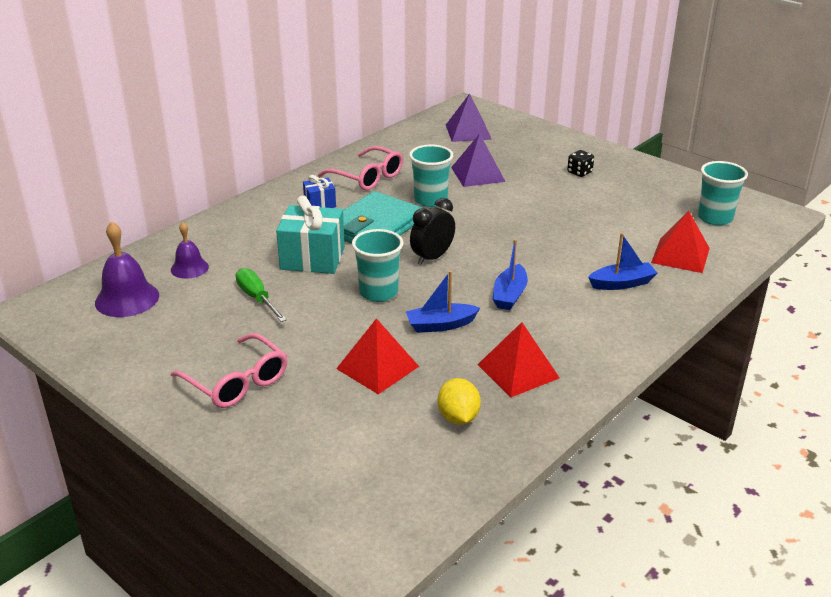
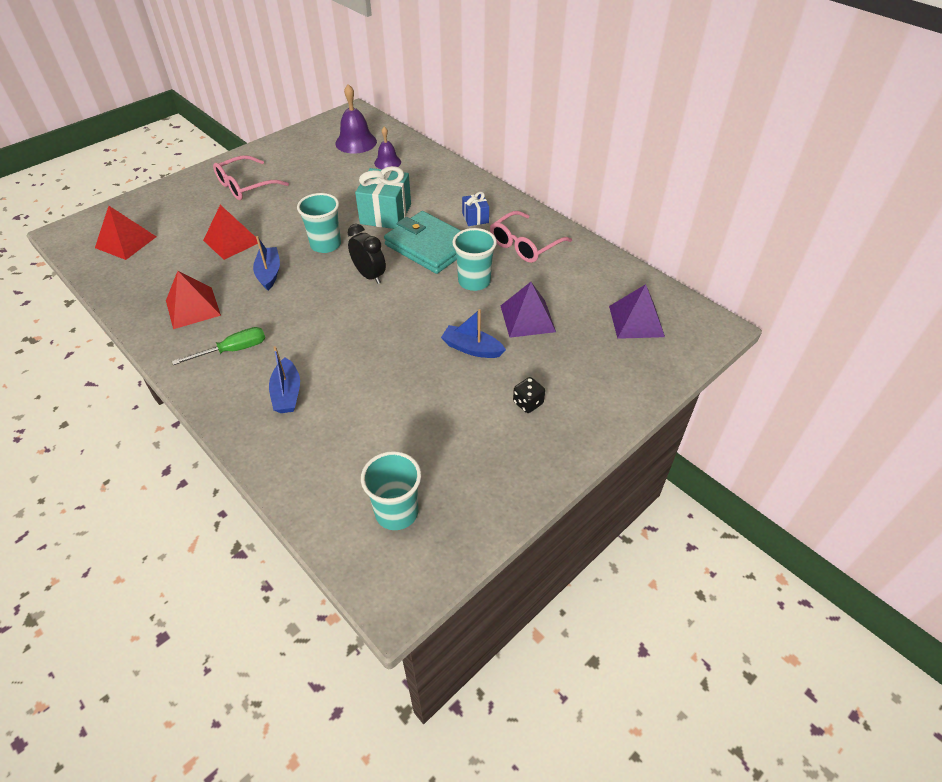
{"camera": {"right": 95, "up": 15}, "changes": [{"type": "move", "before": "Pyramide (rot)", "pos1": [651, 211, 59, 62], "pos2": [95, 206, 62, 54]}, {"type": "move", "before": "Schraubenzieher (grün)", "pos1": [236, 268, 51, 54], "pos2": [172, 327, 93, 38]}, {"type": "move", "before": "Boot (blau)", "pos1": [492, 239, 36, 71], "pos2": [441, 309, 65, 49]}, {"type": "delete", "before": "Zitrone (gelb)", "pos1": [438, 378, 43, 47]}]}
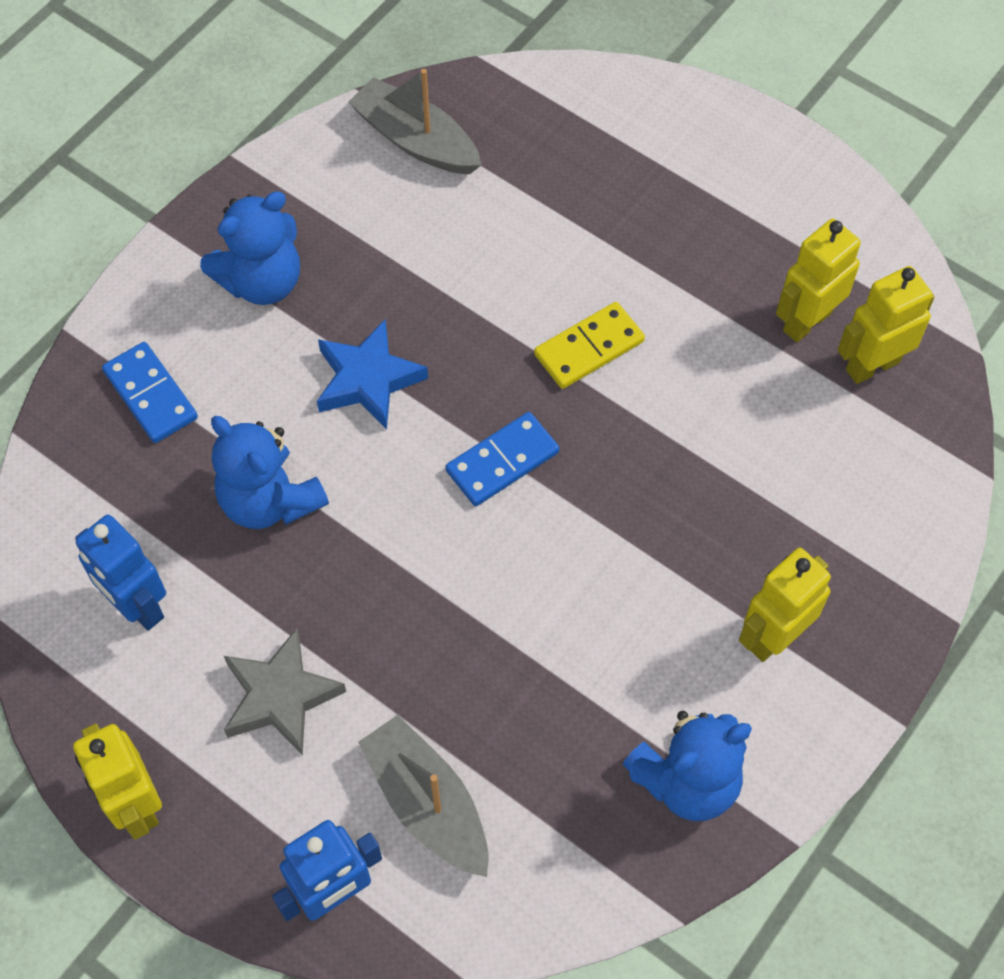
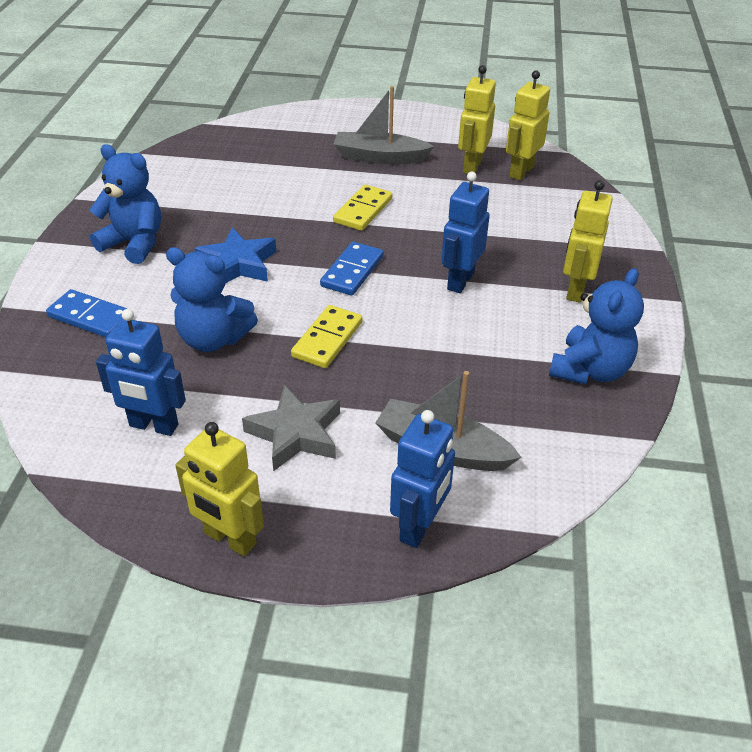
{"camera": {"right": -30, "up": -20}, "changes": [{"type": "rotate", "before": "Teddybär (blau)", "pos1": [200, 191, 100, 114], "pos2": [89, 144, 72, 120], "turn": -90}, {"type": "insert", "after": "Dominostein (gelb)", "pos2": [291, 305, 71, 63]}, {"type": "move", "before": "Boot (grau)", "pos1": [348, 69, 134, 105], "pos2": [333, 86, 101, 78]}, {"type": "insert", "after": "Roboter (blau)", "pos2": [441, 172, 49, 121]}]}
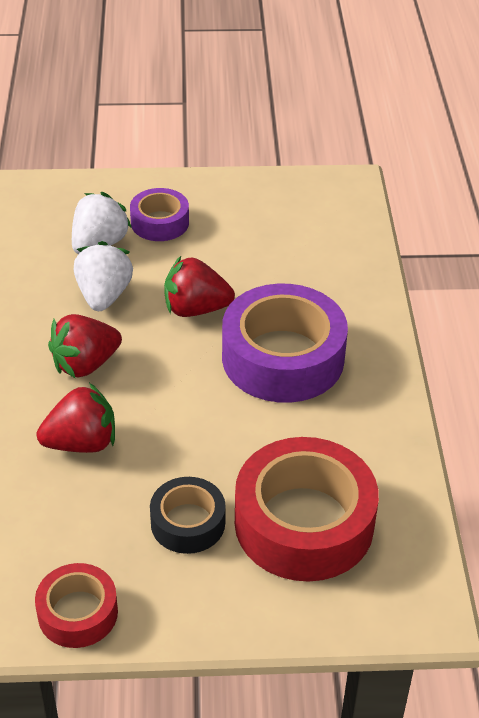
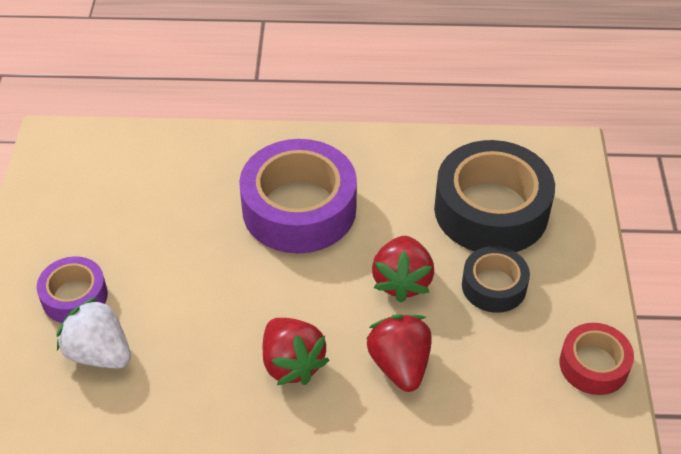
{"camera": {"right": -85, "up": 5}, "changes": [{"type": "move", "before": "Erdbeere (rot)", "pos1": [164, 256, 71, 61], "pos2": [372, 236, 62, 67]}, {"type": "recolor", "before": "Klebeband (rot)", "after": "Klebeband (schwarz)", "pos1": [235, 437, 144, 144], "pos2": [434, 140, 121, 112]}, {"type": "delete", "before": "Erdbeere (weiß)", "pos1": [74, 241, 59, 70]}]}
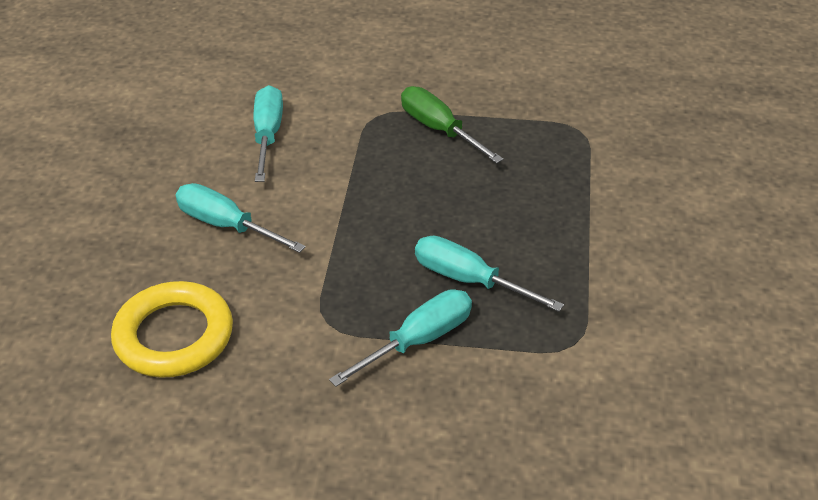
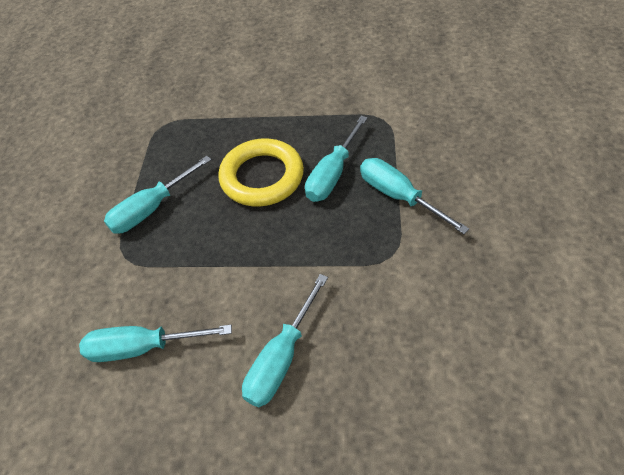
{"camera": {"right": -90, "up": 10}, "changes": [{"type": "recolor", "before": "Schraubenzieher (grün)", "after": "Schraubenzieher (türkis)", "pos1": [401, 86, 102, 77], "pos2": [104, 156, 107, 78]}, {"type": "move", "before": "Ring (gelb)", "pos1": [111, 281, 122, 97], "pos2": [218, 139, 86, 67]}]}
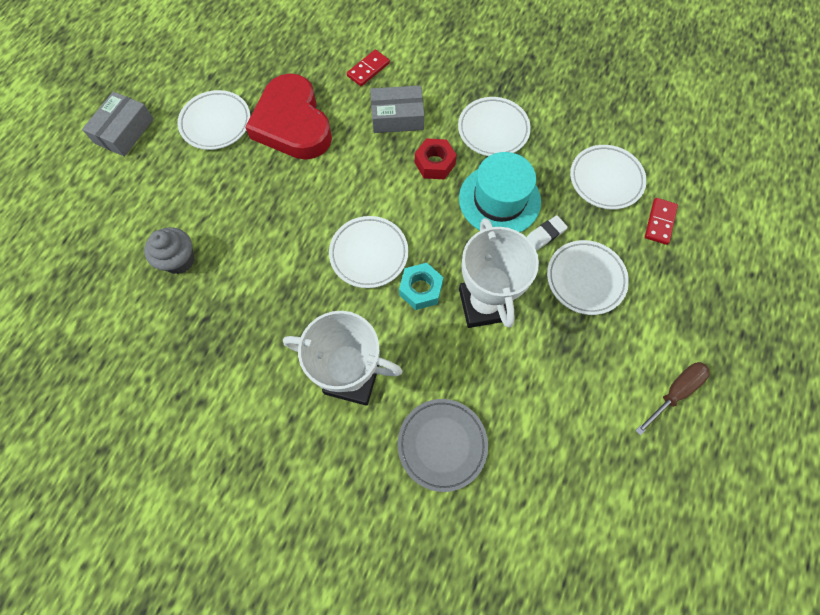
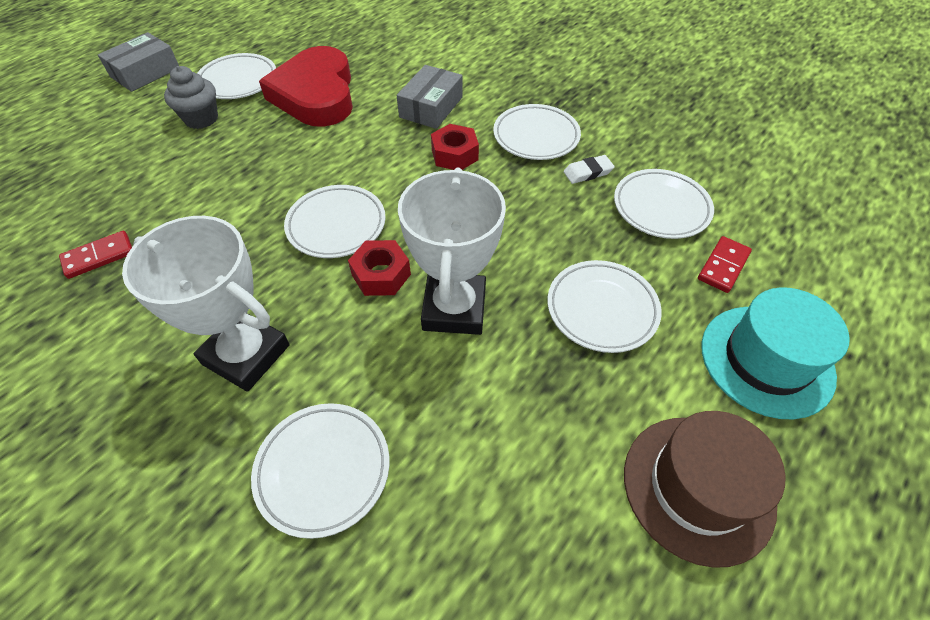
{"camera": {"right": 15, "up": -15}, "changes": [{"type": "move", "before": "Dominostein (rot)", "pos1": [347, 50, 43, 36], "pos2": [59, 231, 73, 48]}, {"type": "move", "before": "Muffin (grau)", "pos1": [144, 227, 51, 47], "pos2": [164, 66, 54, 63]}, {"type": "recolor", "before": "Teller (grau)", "after": "Teller (weiß)", "pos1": [398, 399, 90, 93], "pos2": [251, 403, 139, 136]}, {"type": "recolor", "before": "Sechskantmutter (türkis)", "after": "Sechskantmutter (rot)", "pos1": [399, 263, 44, 47], "pos2": [348, 240, 63, 56]}, {"type": "rotate", "before": "Schachtel (grau)", "pos1": [370, 85, 54, 48], "pos2": [397, 65, 66, 64], "turn": -75}, {"type": "move", "before": "Radiergummi (weiß)", "pos1": [527, 215, 41, 35], "pos2": [563, 155, 52, 29]}, {"type": "replace", "before": "Schraubenzieher (braun)", "after": "Hut (braun)", "pos1": [635, 362, 75, 73], "pos2": [624, 411, 162, 157]}, {"type": "move", "before": "Hut (türkis)", "pos1": [459, 152, 82, 80], "pos2": [701, 287, 149, 132]}]}
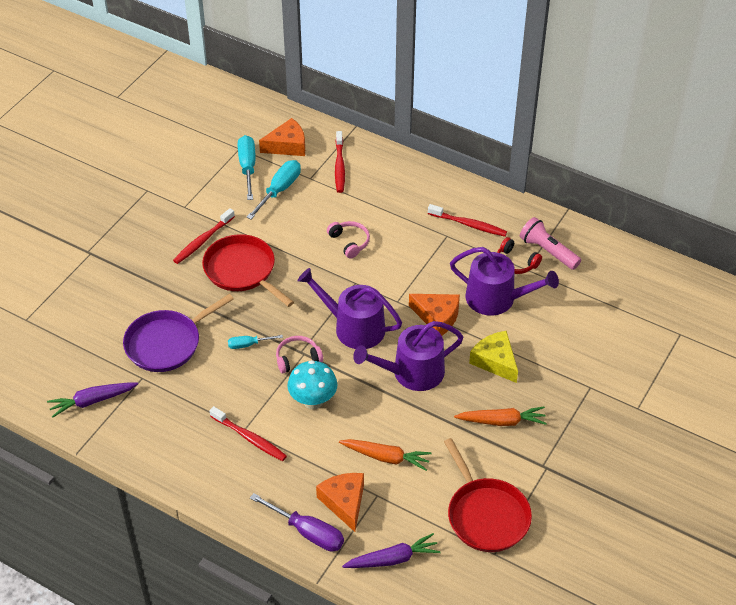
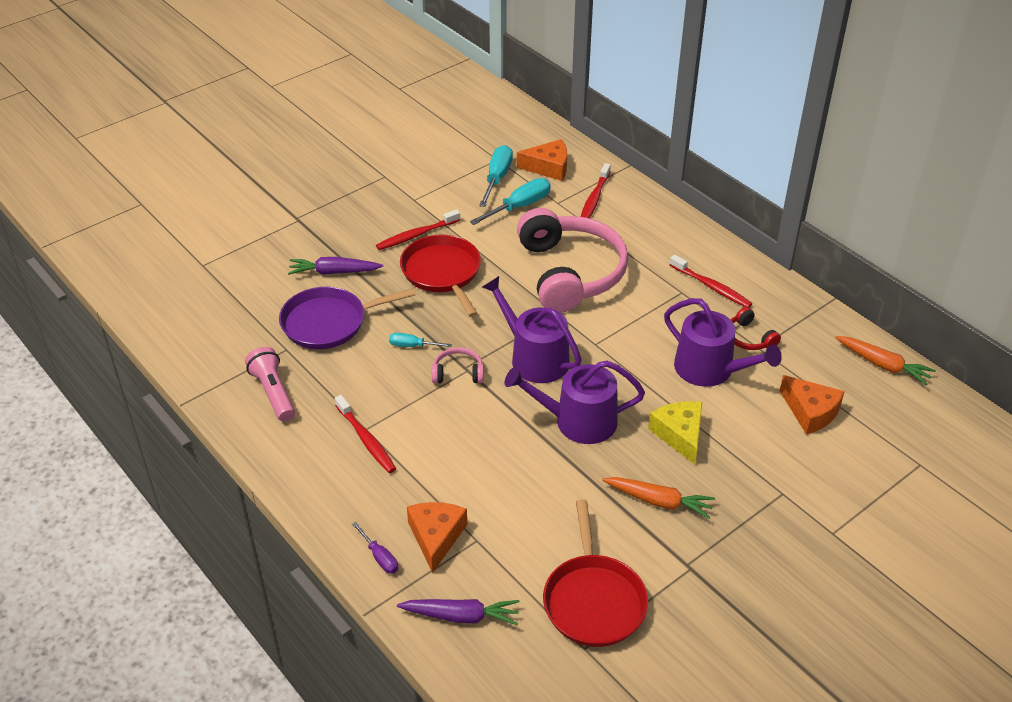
{"camera": {"right": 20, "up": -5}, "changes": [{"type": "move", "before": "Taschenlampe (rosa)", "pos1": [520, 217, 61, 53], "pos2": [245, 347, 50, 74]}, {"type": "move", "before": "Karotte (lila)", "pos1": [47, 382, 91, 36], "pos2": [288, 257, 95, 18]}, {"type": "resize", "before": "Schraubenzieher (lila)", "pos1": [250, 493, 94, 59], "pos2": [352, 522, 46, 52], "scale": 0.57}, {"type": "resize", "before": "Kopfhörer (rosa)", "pos1": [327, 221, 43, 38], "pos2": [517, 208, 111, 105], "scale": 2.46}, {"type": "move", "before": "Käse (orange)", "pos1": [409, 294, 51, 41], "pos2": [780, 375, 65, 60]}, {"type": "move", "before": "Karotte (orange)", "pos1": [339, 439, 93, 32], "pos2": [835, 336, 101, 49]}, {"type": "delete", "before": "Pilz (türkis)", "pos1": [287, 360, 50, 50]}]}
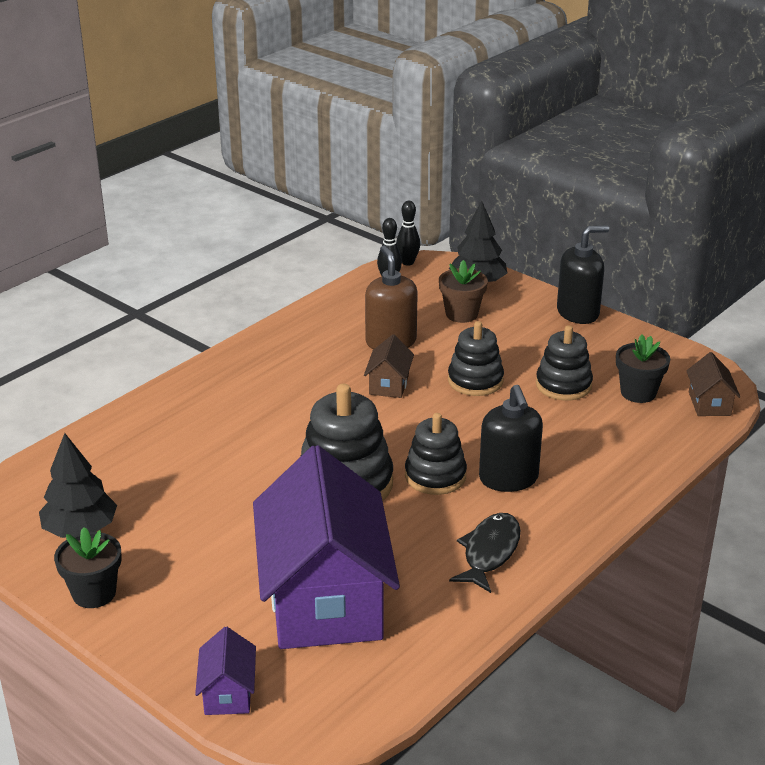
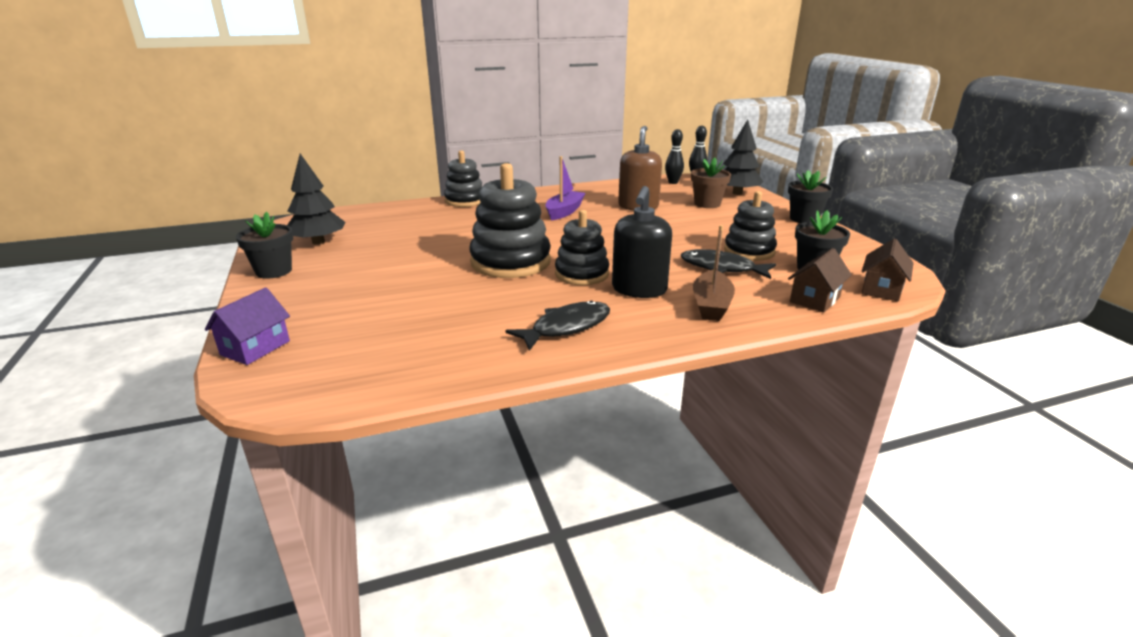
{"camera": {"right": 30, "up": -5}, "changes": [{"type": "move", "before": "Stapelspielzeug (schwarz)", "pos1": [448, 321, 56, 75], "pos2": [444, 150, 38, 57]}, {"type": "insert", "after": "Boot (lila)", "pos2": [545, 156, 40, 65]}, {"type": "insert", "after": "Fisch (schwarz)", "pos2": [681, 249, 95, 30]}, {"type": "insert", "after": "Boot (braun)", "pos2": [693, 225, 42, 96]}, {"type": "replace", "before": "Seifenspender (schwarz)", "after": "Blumentopf (schwarz)", "pos1": [557, 226, 52, 98], "pos2": [788, 170, 45, 53]}, {"type": "move", "before": "Haus (braun)", "pos1": [364, 334, 50, 64], "pos2": [788, 248, 64, 65]}, {"type": "delete", "before": "Haus (lila)", "pos1": [253, 445, 147, 204]}]}
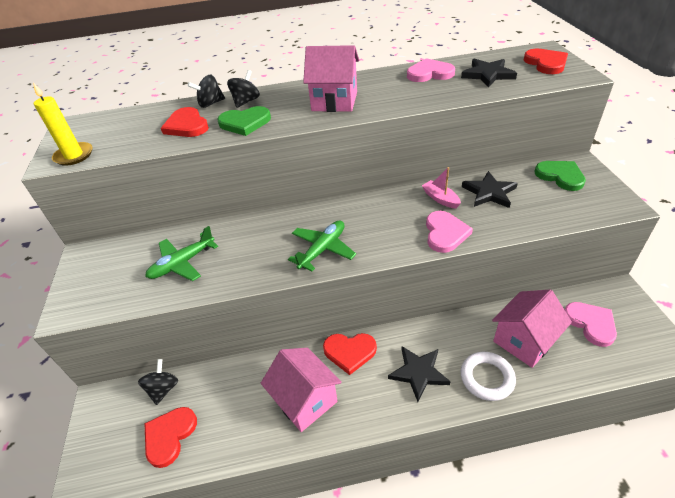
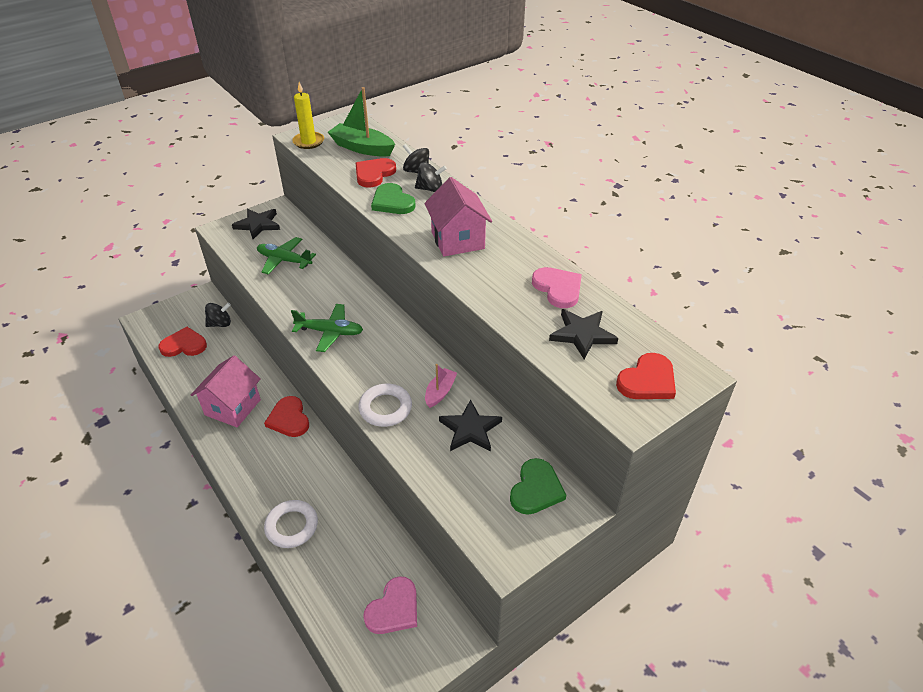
{"camera": {"right": 60, "up": 0}, "changes": [{"type": "move", "before": "Stern (schwarz)", "pos1": [388, 346, 63, 56], "pos2": [232, 209, 48, 30]}, {"type": "insert", "after": "Boot (grün)", "pos2": [328, 87, 67, 70]}, {"type": "replace", "before": "Herz (rosa)", "after": "Ring (weiß)", "pos1": [426, 211, 47, 42], "pos2": [358, 384, 54, 43]}, {"type": "delete", "before": "Haus (rosa)", "pos1": [492, 290, 80, 78]}]}
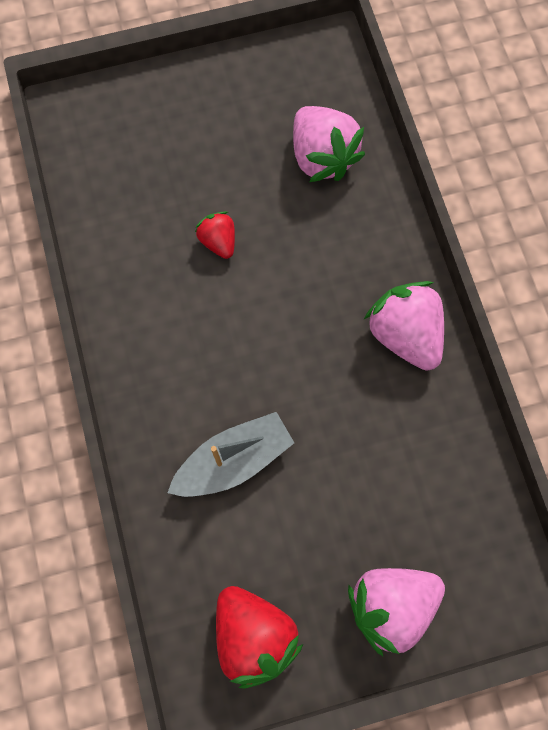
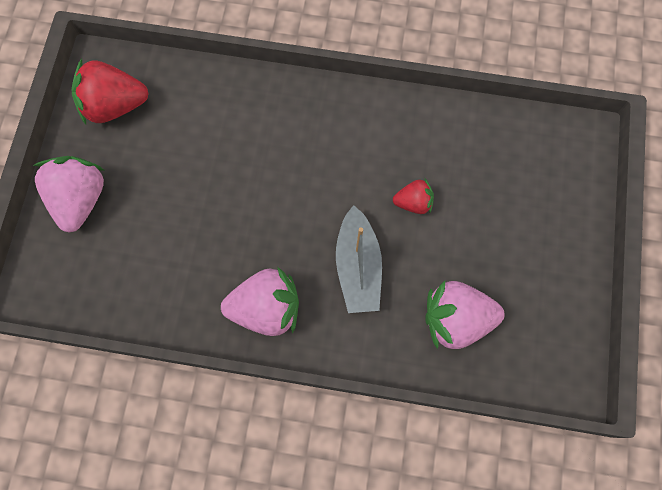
{"camera": {"right": 115, "up": 0}, "changes": [{"type": "move", "before": "Boot (grau)", "pos1": [168, 412, 126, 85], "pos2": [336, 205, 46, 108]}]}
